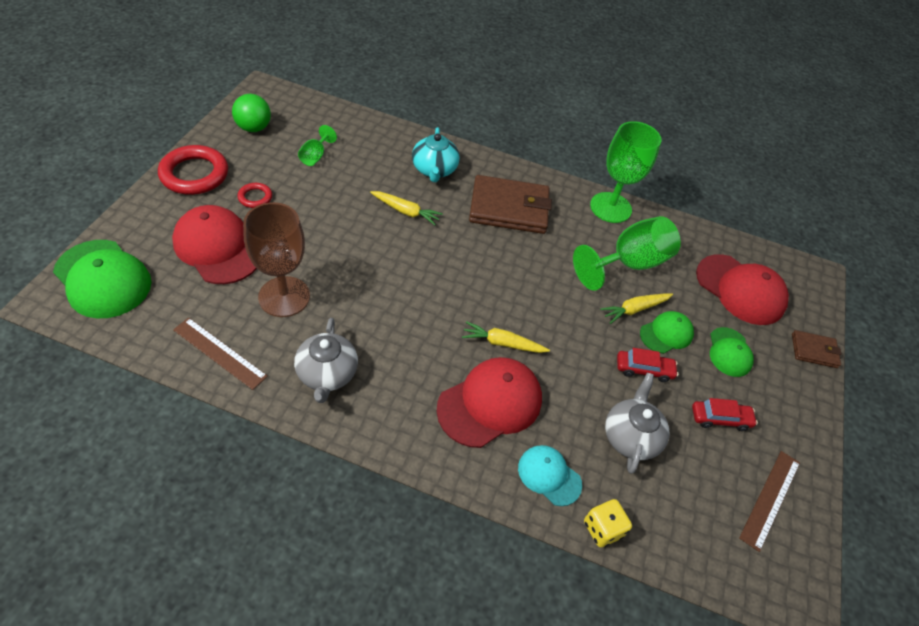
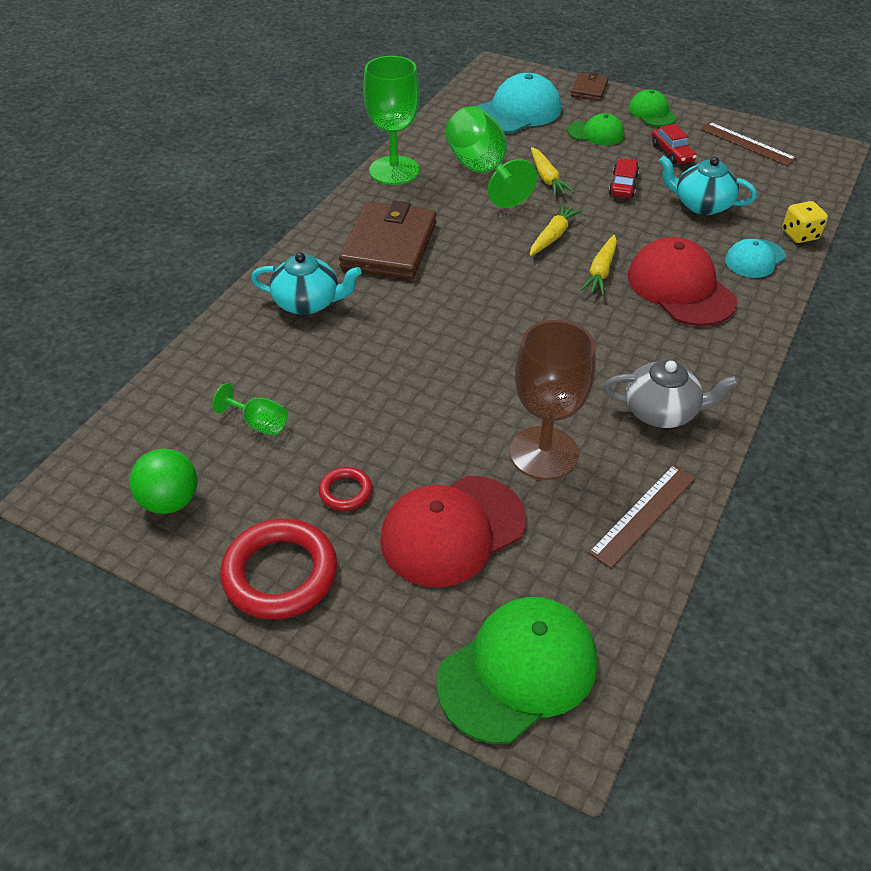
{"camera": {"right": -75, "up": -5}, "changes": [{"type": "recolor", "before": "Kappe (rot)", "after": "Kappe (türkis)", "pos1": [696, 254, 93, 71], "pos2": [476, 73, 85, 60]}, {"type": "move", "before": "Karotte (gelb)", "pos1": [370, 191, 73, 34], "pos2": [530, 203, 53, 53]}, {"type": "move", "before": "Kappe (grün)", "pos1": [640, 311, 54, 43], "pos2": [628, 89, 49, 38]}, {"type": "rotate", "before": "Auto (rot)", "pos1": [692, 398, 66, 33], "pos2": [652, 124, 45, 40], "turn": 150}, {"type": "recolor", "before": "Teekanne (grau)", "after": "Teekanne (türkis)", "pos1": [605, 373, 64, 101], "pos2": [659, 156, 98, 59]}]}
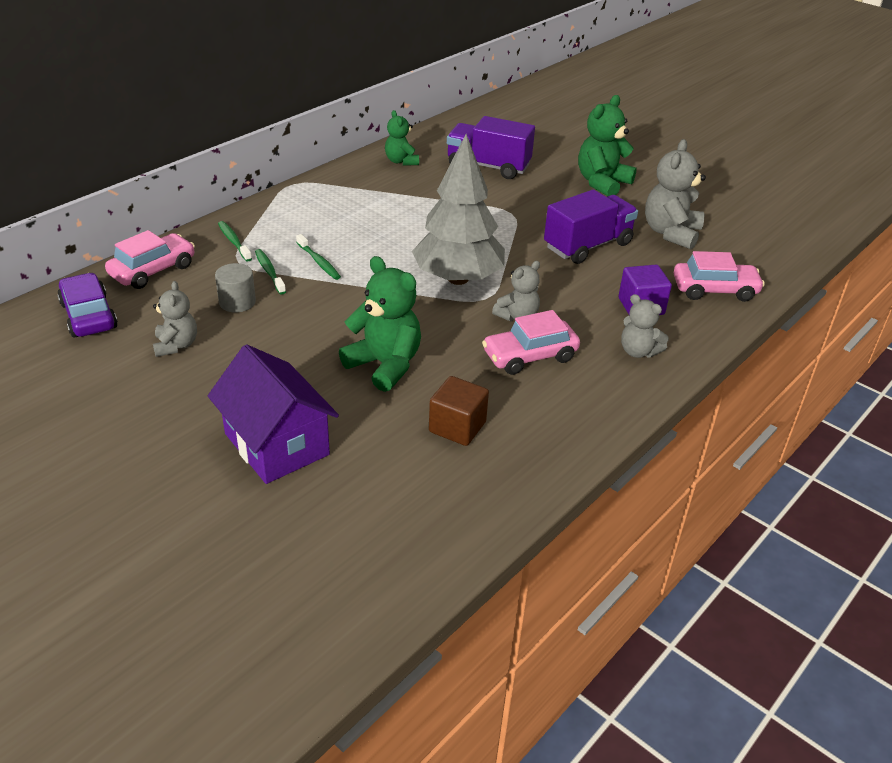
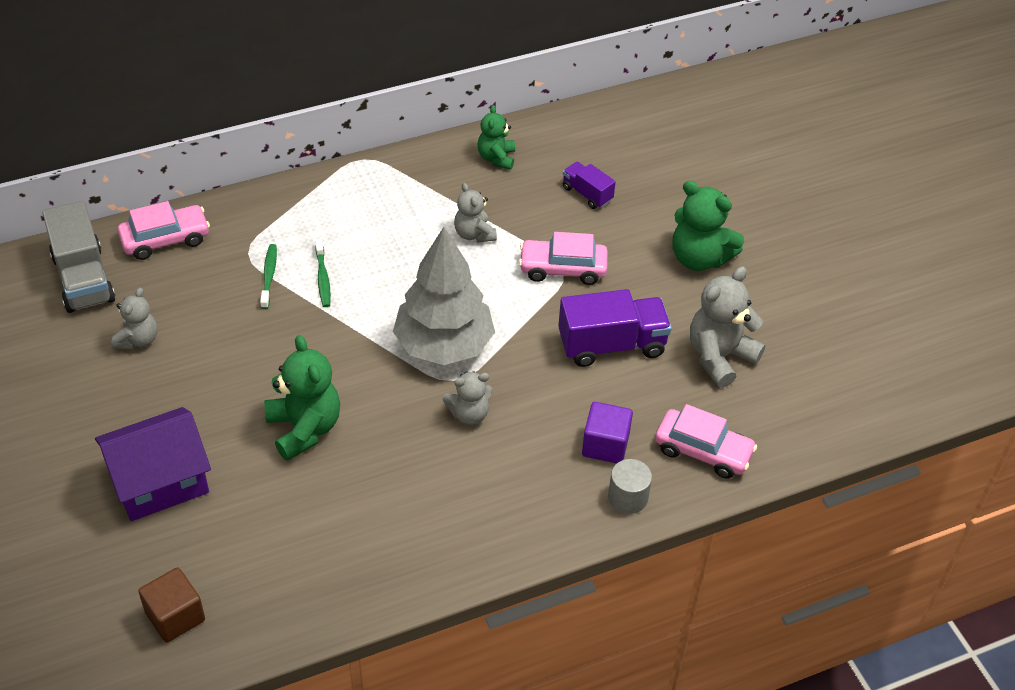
{"camera": {"right": 25, "up": 10}, "changes": [{"type": "replace", "before": "Auto (lila)", "after": "Lastwagen (grau)", "pos1": [57, 273, 61, 65], "pos2": [42, 201, 73, 112]}, {"type": "rotate", "before": "Haus (lila)", "pos1": [208, 344, 131, 140], "pos2": [95, 407, 116, 114], "turn": 75}, {"type": "move", "before": "Kubus (braun)", "pos1": [429, 376, 60, 70], "pos2": [138, 567, 67, 76]}, {"type": "move", "before": "Teddybär (grau)", "pos1": [621, 294, 48, 64], "pos2": [454, 183, 43, 60]}, {"type": "move", "before": "Auto (rosa)", "pos1": [482, 310, 98, 65], "pos2": [519, 232, 89, 53]}, {"type": "resize", "before": "Lastwagen (lila)", "pos1": [447, 116, 88, 63], "pos2": [563, 162, 53, 47], "scale": 0.55}, {"type": "move", "before": "Vollzylinder (grau)", "pos1": [215, 263, 41, 49], "pos2": [608, 459, 44, 55]}, {"type": "rotate", "before": "Teddybär (grün)", "pos1": [578, 95, 59, 101], "pos2": [673, 181, 71, 90], "turn": -120}, {"type": "delete", "before": "Zahnbürste (grün)", "pos1": [218, 221, 34, 41]}]}
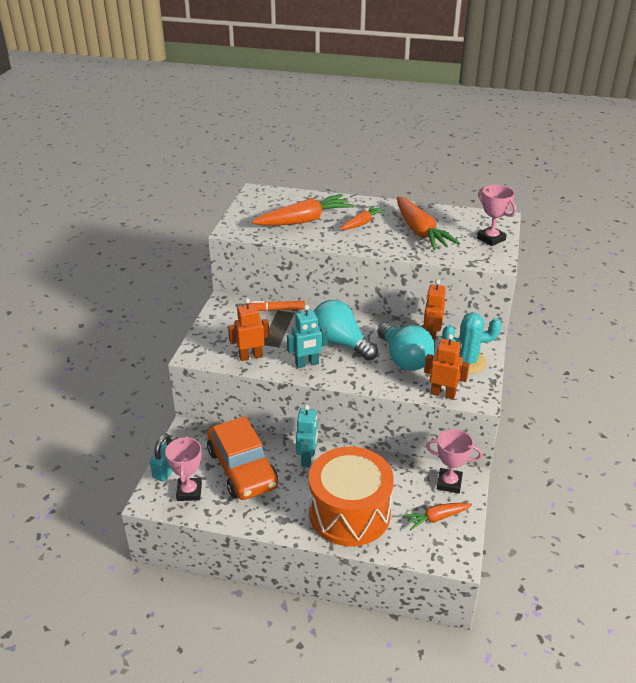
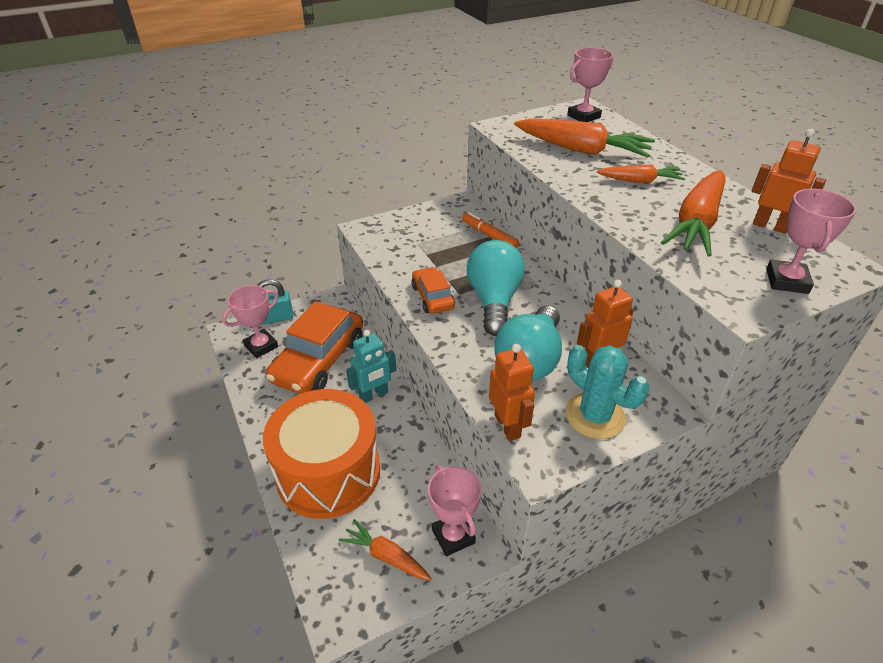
{"camera": {"right": 50, "up": 5}, "changes": [{"type": "replace", "before": "Roboter (türkis)", "after": "Auto (orange)", "pos1": [287, 305, 41, 63], "pos2": [411, 267, 44, 47]}, {"type": "insert", "after": "Pokal (rosa)", "pos2": [567, 48, 46, 74]}, {"type": "move", "before": "Roboter (orange)", "pos1": [228, 298, 41, 63], "pos2": [751, 129, 75, 105]}]}
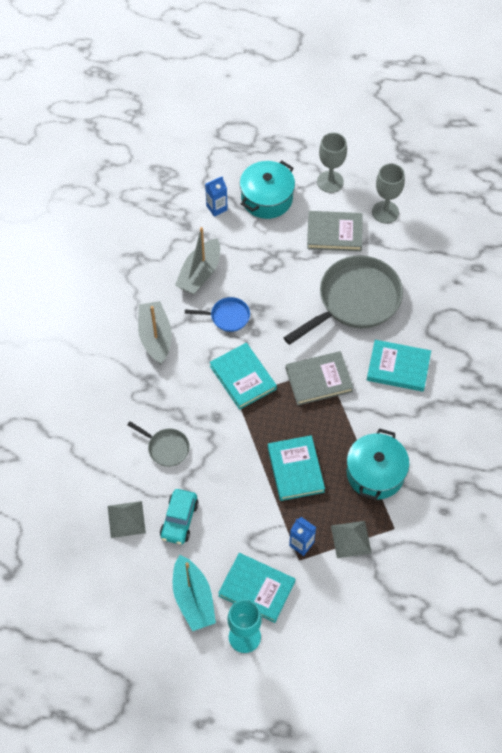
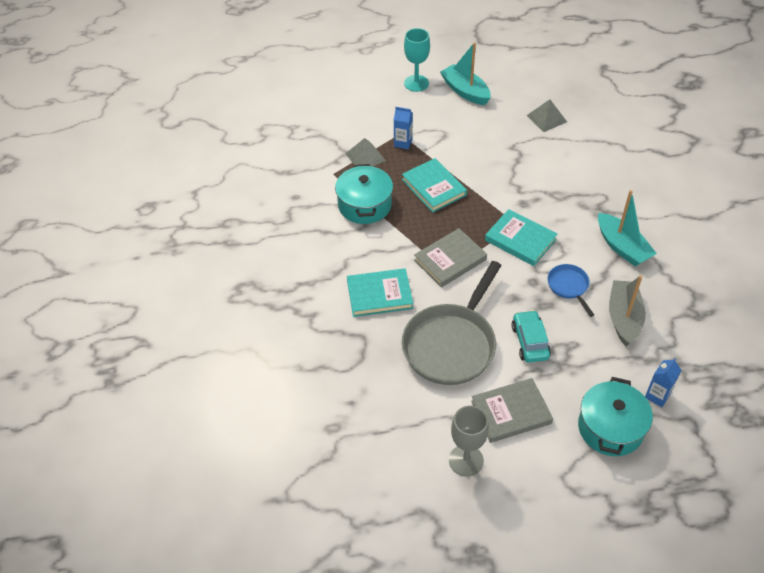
{"camera": {"right": 160, "up": -10}, "changes": [{"type": "move", "before": "Auto (türkis)", "pos1": [160, 489, 39, 56], "pos2": [512, 310, 39, 53]}, {"type": "rotate", "before": "Pfanne (blau)", "pos1": [185, 297, 65, 35], "pos2": [547, 264, 47, 53], "turn": 90}, {"type": "recolor", "before": "Boot (grau)", "after": "Boot (türkis)", "pos1": [138, 301, 34, 63], "pos2": [598, 190, 59, 76]}, {"type": "delete", "before": "Pfanne (grau)", "pos1": [127, 421, 63, 46]}, {"type": "delete", "before": "Buch (türkis)", "pos1": [218, 553, 77, 70]}, {"type": "delete", "before": "Kelch (grau)", "pos1": [317, 133, 30, 60]}]}
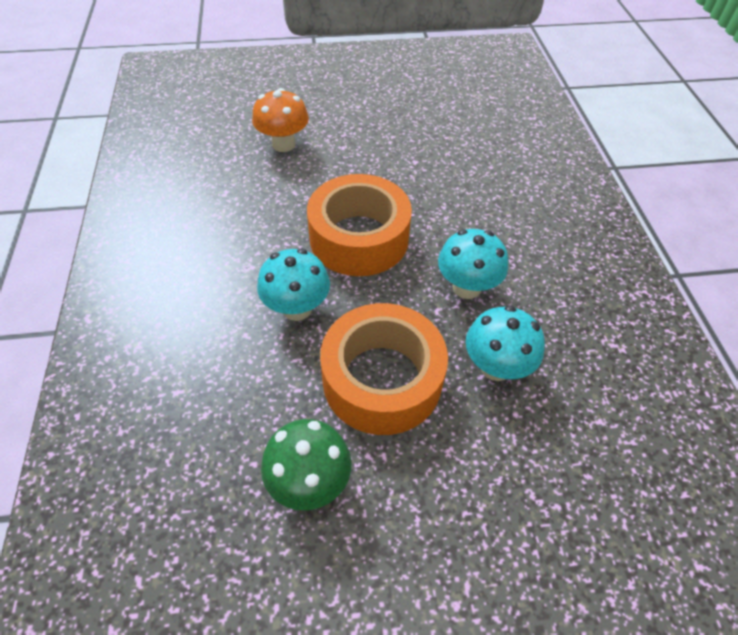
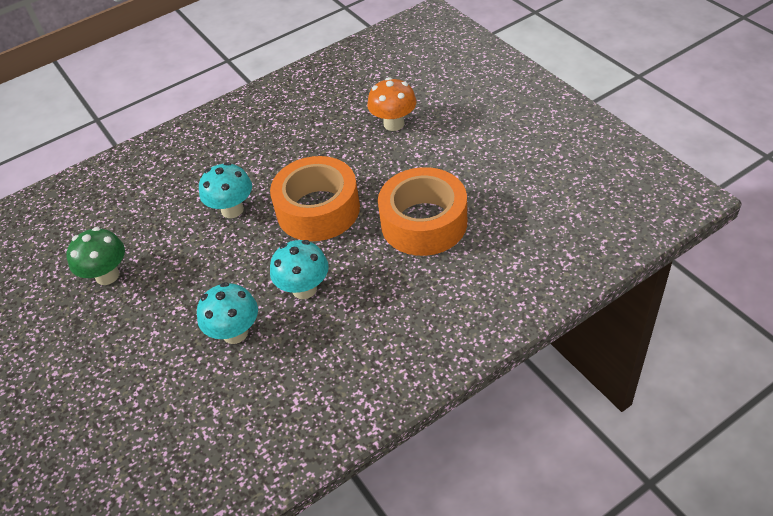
{"camera": {"right": 70, "up": -5}, "changes": [{"type": "move", "before": "Klebeband (orange)", "pos1": [320, 303, 128, 132], "pos2": [378, 167, 89, 89]}]}
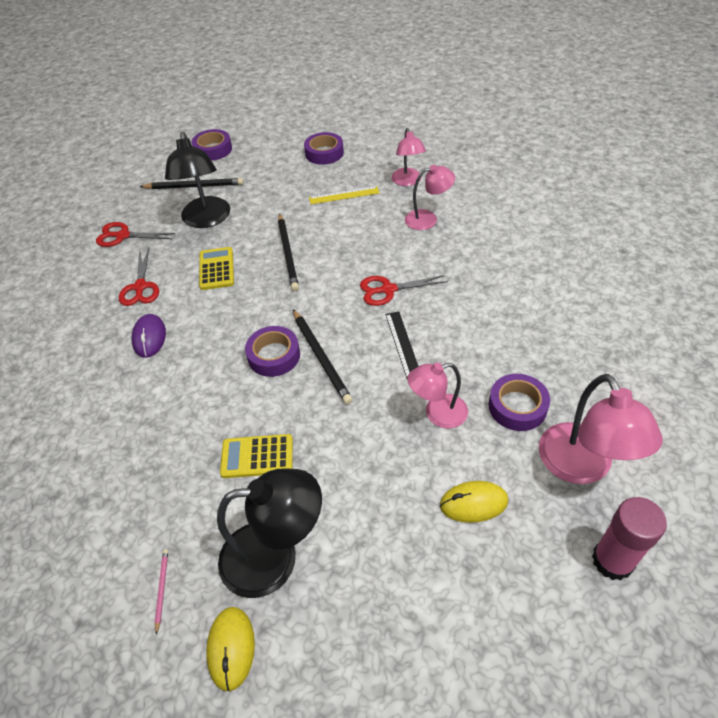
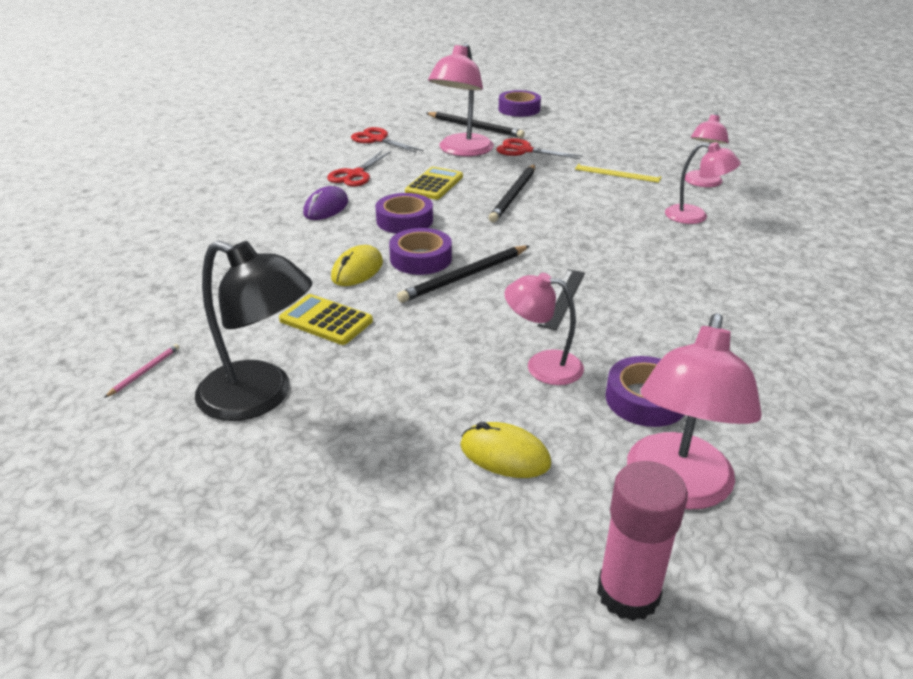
{"camera": {"right": 30, "up": -15}, "changes": [{"type": "move", "before": "Computermaus (gelb)", "pos1": [206, 607, 49, 84], "pos2": [331, 245, 52, 41]}, {"type": "move", "before": "Klebeband (lila)", "pos1": [304, 132, 40, 33], "pos2": [376, 193, 57, 41]}, {"type": "rotate", "before": "Bleistift (schwarz)", "pos1": [293, 309, 60, 96], "pos2": [397, 246, 132, 57], "turn": 45}, {"type": "recolor", "before": "Lampe (schwarz)", "after": "Lampe (rosa)", "pos1": [165, 132, 65, 96], "pos2": [428, 43, 66, 113]}, {"type": "move", "before": "Schere (rot)", "pos1": [360, 275, 88, 31], "pos2": [497, 138, 86, 21]}]}
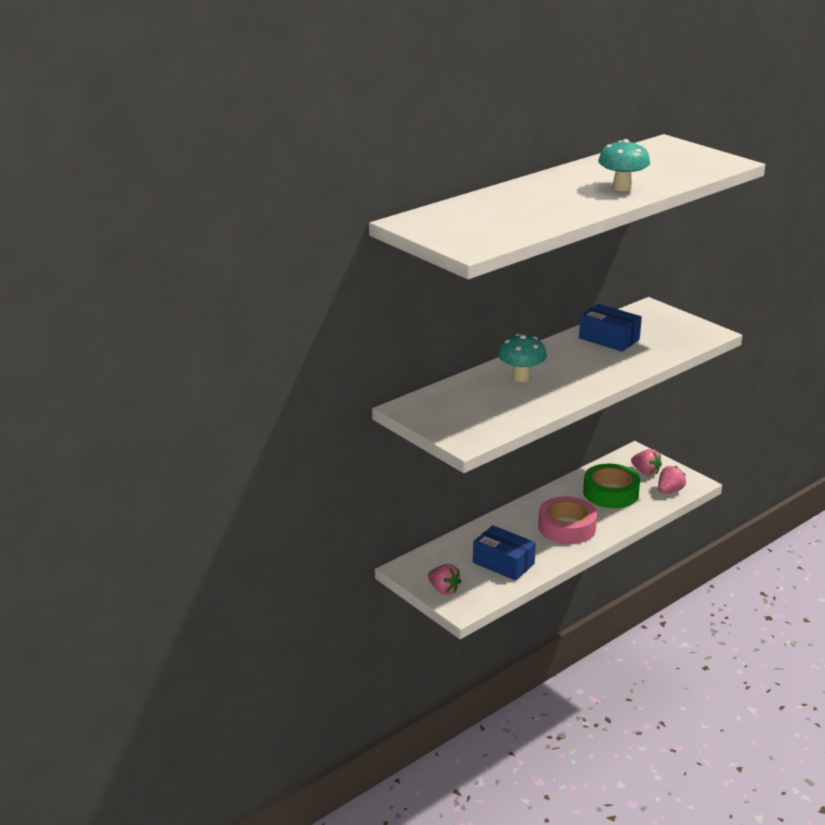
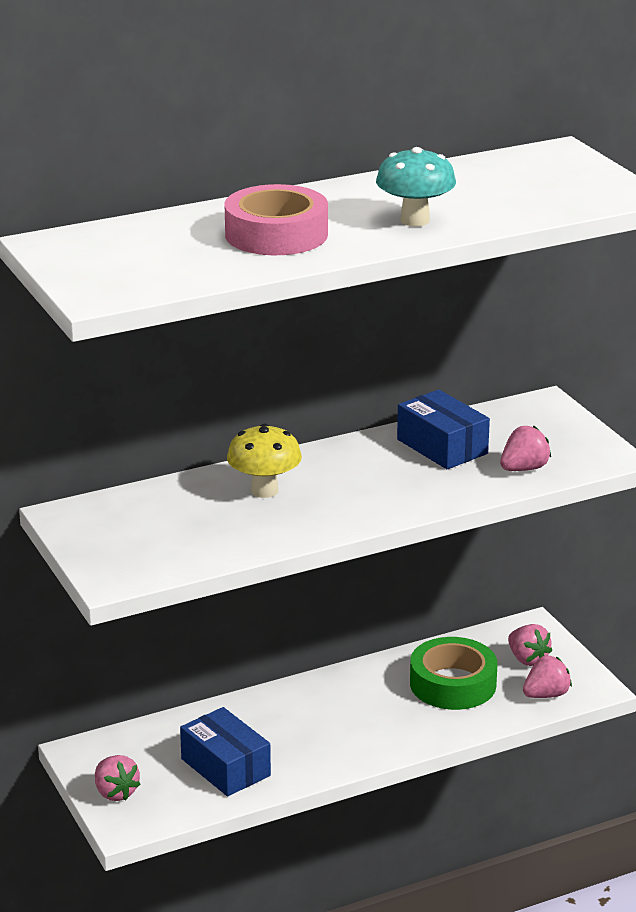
{"camera": {"right": 15, "up": 0}, "changes": [{"type": "move", "before": "Klebeband (rosa)", "pos1": [538, 496, 59, 48], "pos2": [225, 184, 103, 71]}, {"type": "recolor", "before": "Pilz (türkis)", "after": "Pilz (gelb)", "pos1": [498, 334, 49, 48], "pos2": [227, 424, 75, 74]}, {"type": "insert", "after": "Erdbeere (rosa)", "pos2": [500, 426, 51, 45]}]}
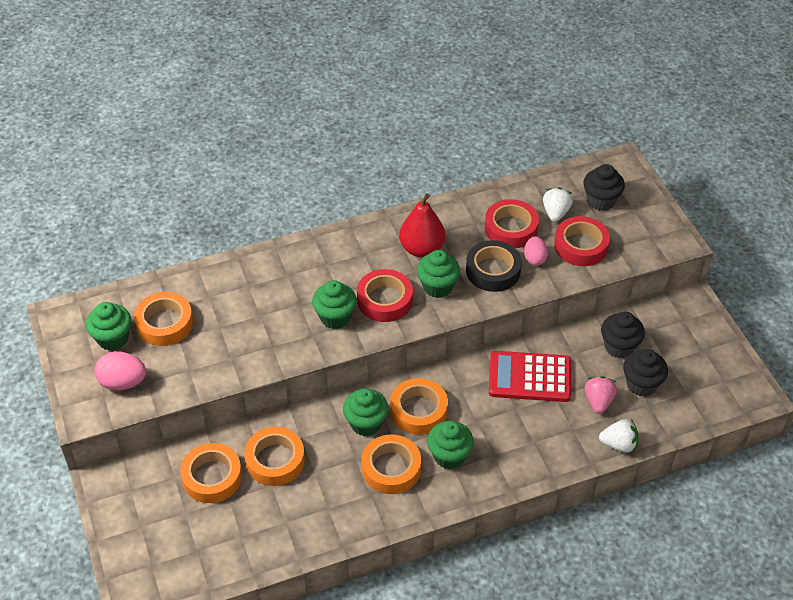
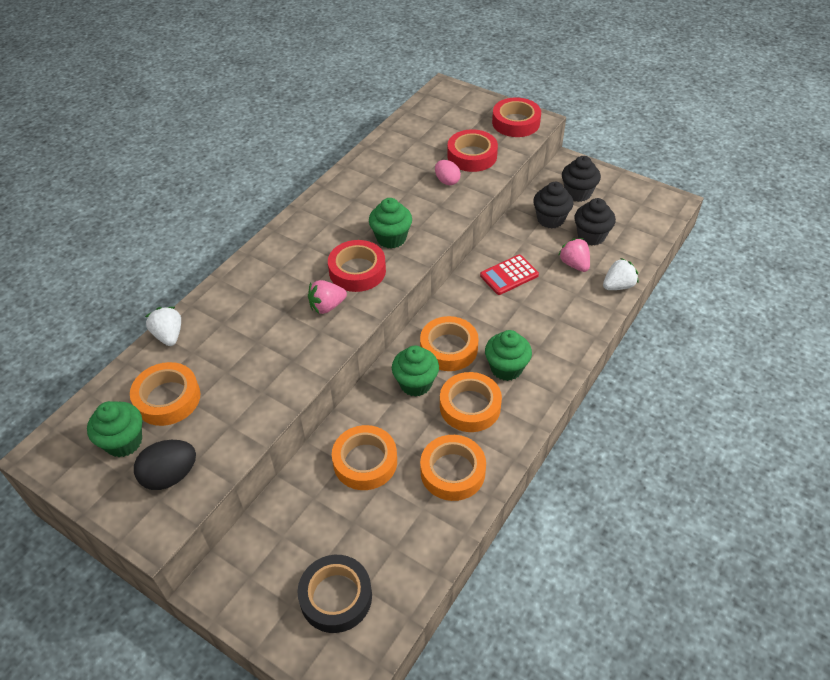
{"camera": {"right": -35, "up": 0}, "changes": [{"type": "recolor", "before": "Ei (rosa)", "after": "Ei (schwarz)", "pos1": [94, 351, 52, 39], "pos2": [134, 440, 62, 50]}, {"type": "move", "before": "Erdbeere (weiß)", "pos1": [543, 187, 30, 35], "pos2": [145, 307, 36, 39]}, {"type": "move", "before": "Klebeband (schwarz)", "pos1": [466, 240, 56, 52], "pos2": [297, 555, 75, 78]}, {"type": "replace", "before": "Muffin (grün)", "after": "Erdbeere (rosa)", "pos1": [312, 280, 45, 49], "pos2": [308, 280, 39, 34]}, {"type": "move", "before": "Klebeband (orange)", "pos1": [180, 443, 62, 60], "pos2": [420, 435, 66, 66]}, {"type": "resize", "before": "Taschenrechner (rot)", "pos1": [489, 351, 82, 51], "pos2": [480, 255, 59, 40], "scale": 0.66}, {"type": "move", "before": "Klebeband (rot)", "pos1": [485, 199, 54, 49], "pos2": [492, 97, 49, 40]}, {"type": "move", "before": "Muffin (schwarz)", "pos1": [583, 164, 42, 47], "pos2": [562, 156, 39, 46]}, {"type": "delete", "before": "Birne (rot)", "pos1": [399, 193, 46, 65]}]}
